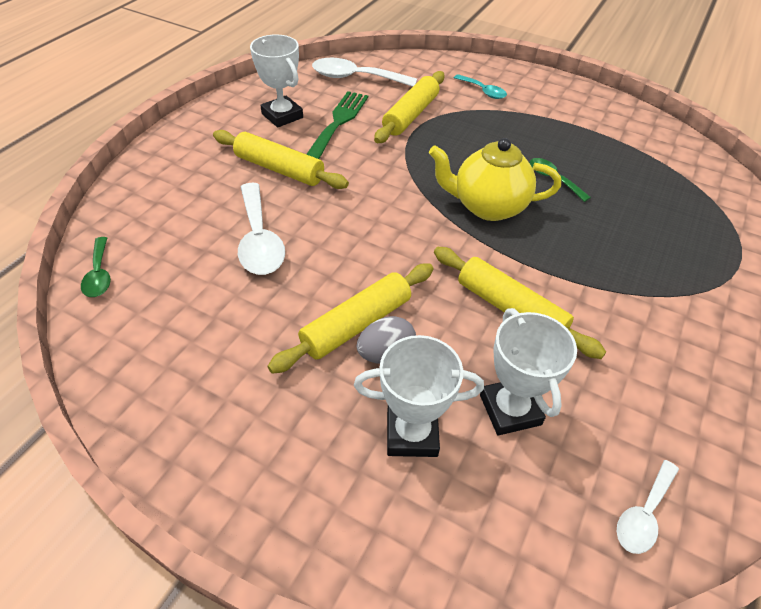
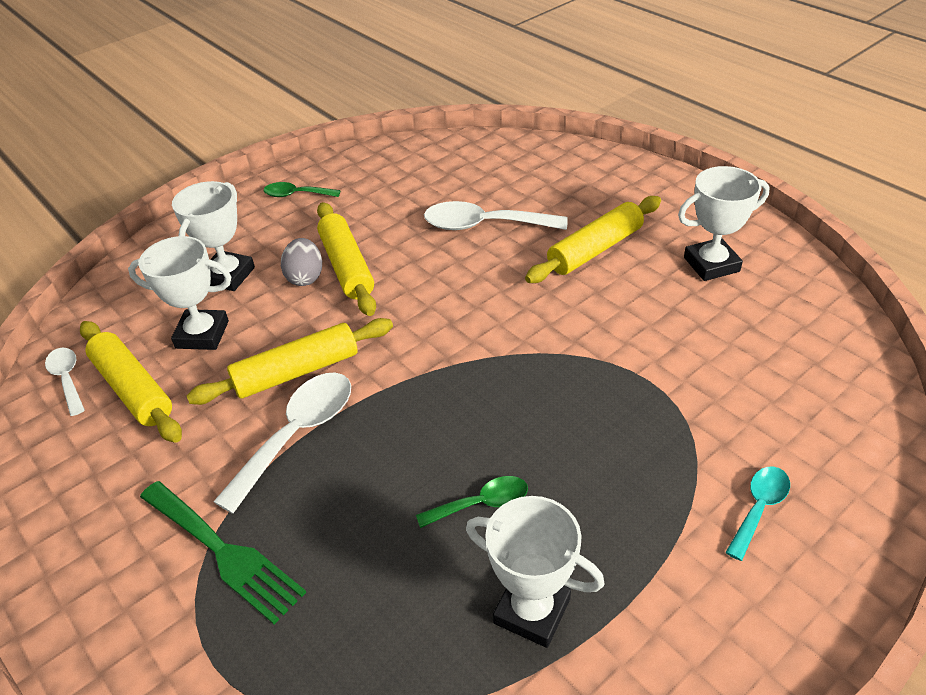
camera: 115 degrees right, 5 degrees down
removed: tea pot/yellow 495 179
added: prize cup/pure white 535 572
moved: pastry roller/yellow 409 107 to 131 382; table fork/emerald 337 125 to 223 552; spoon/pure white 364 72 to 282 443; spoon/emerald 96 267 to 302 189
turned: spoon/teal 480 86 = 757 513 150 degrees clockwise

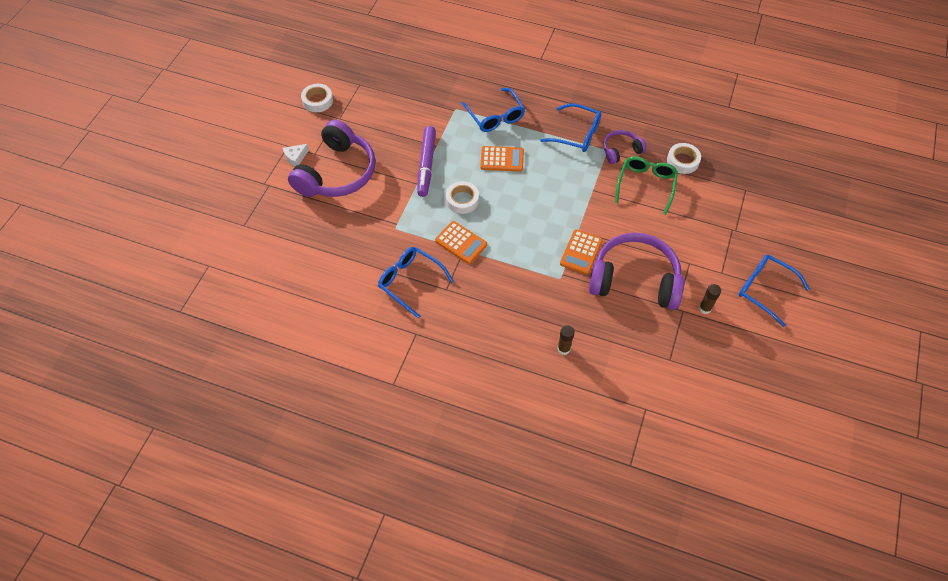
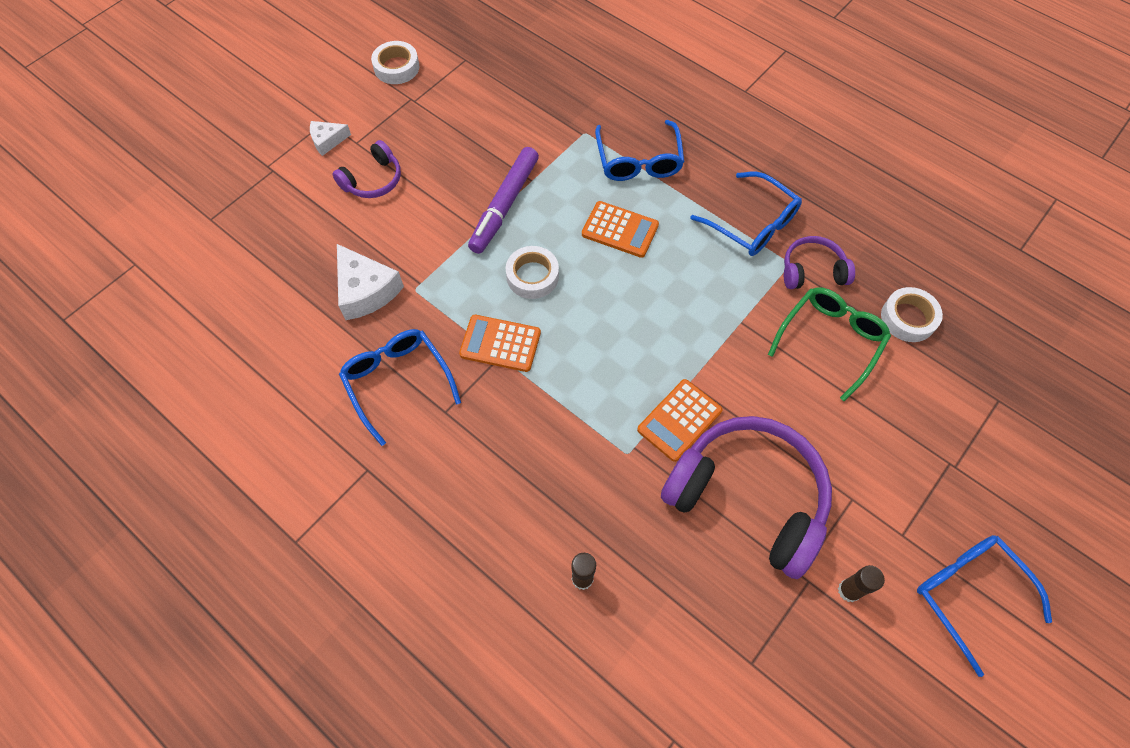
camera: 20 degrees right, 5 degrees up
added: cheese wedge/pure white 370 282
turned: calculator/orange 461 242 = 500 343 135 degrees clockwise
resized: headset/royal purple 332 158 = 366 169 x0.49

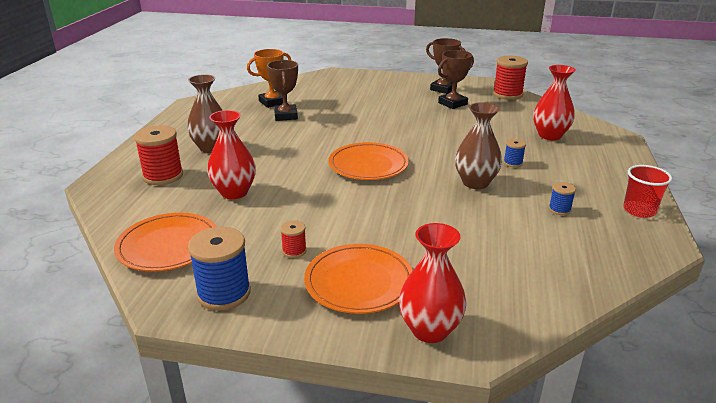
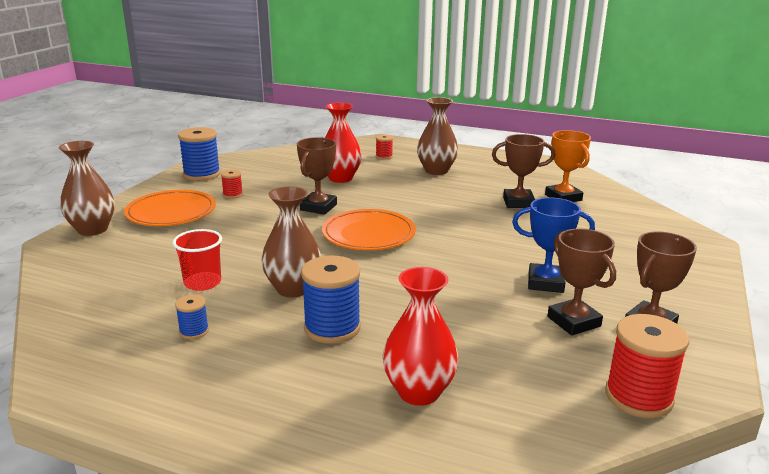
camera: 100 degrees right, 5 degrees down
removed: flat dish/orange 165 242
added: prize cup/brown 317 176; prize cup/cobalt 553 245
moved: cup/crimson 647 191 to 197 260
recoloured: vase/crimson 433 283 to vase/brown 87 188
resized: reel of thread/cobalt 514 153 = 331 300 x1.98; reel of thread/crimson 158 155 = 384 147 x0.51

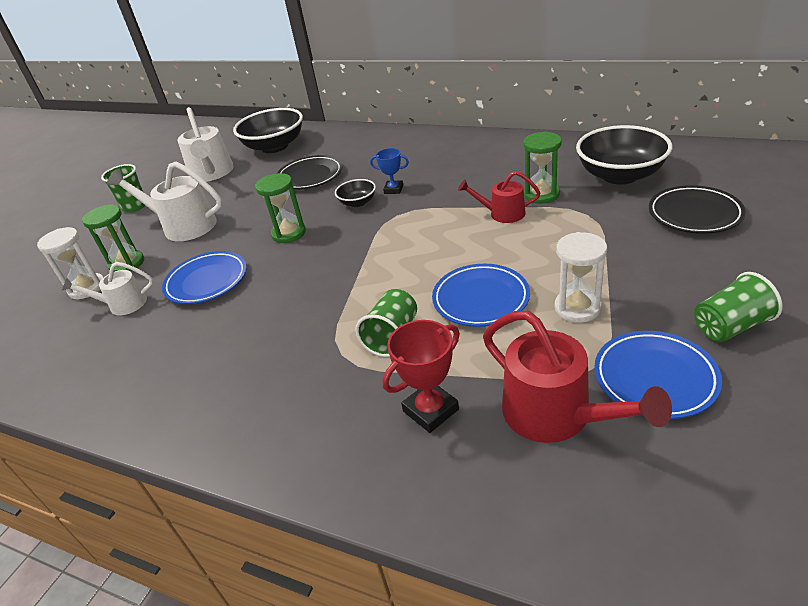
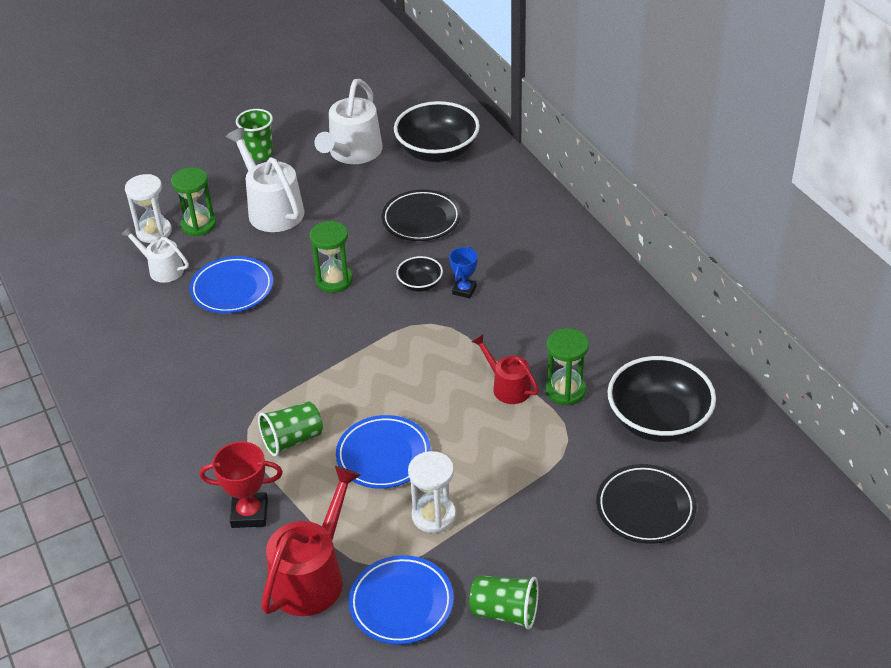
camera: 35 degrees right, 5 degrees up
turned: sprinkling can/crimson 577 377 = 310 541 150 degrees counterclockwise; prize cup/cobalt 389 171 = 463 272 60 degrees clockwise

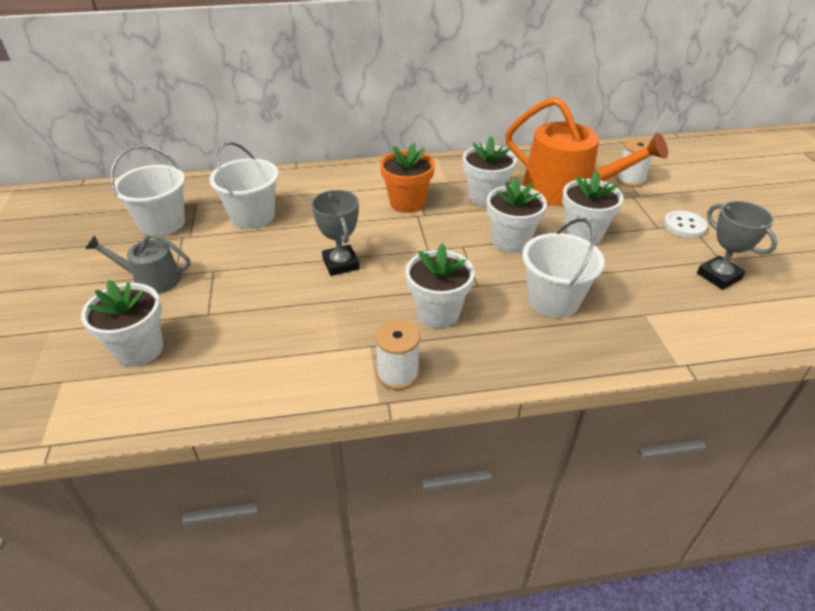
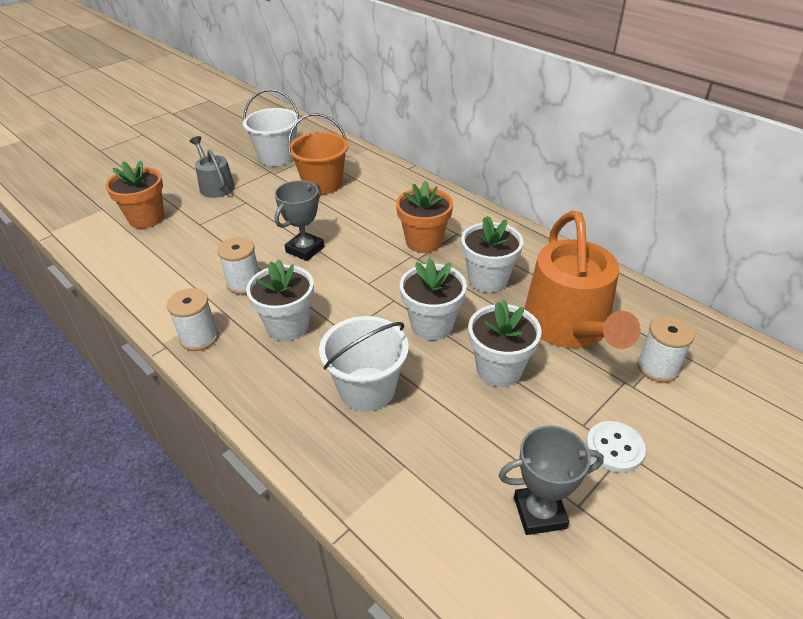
camera: 55 degrees right, 0 degrees up
added: reel of thread/pure white 238 266
recoloured: potted plant/pure white 122 323 to potted plant/orange 134 195; bucket/pure white 244 185 to bucket/orange 318 154
turned: prize cup/gray 737 245 = 551 480 60 degrees clockwise

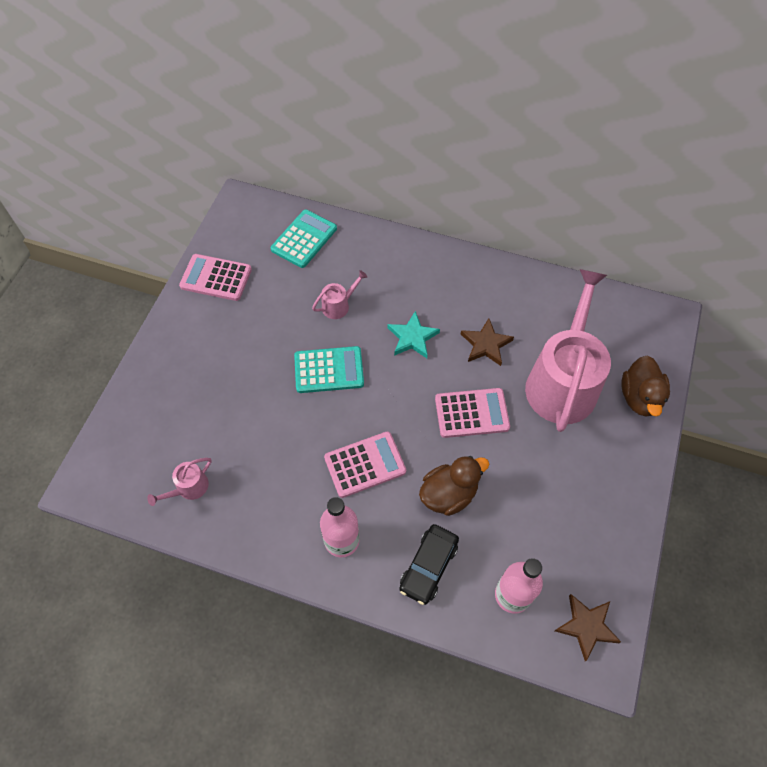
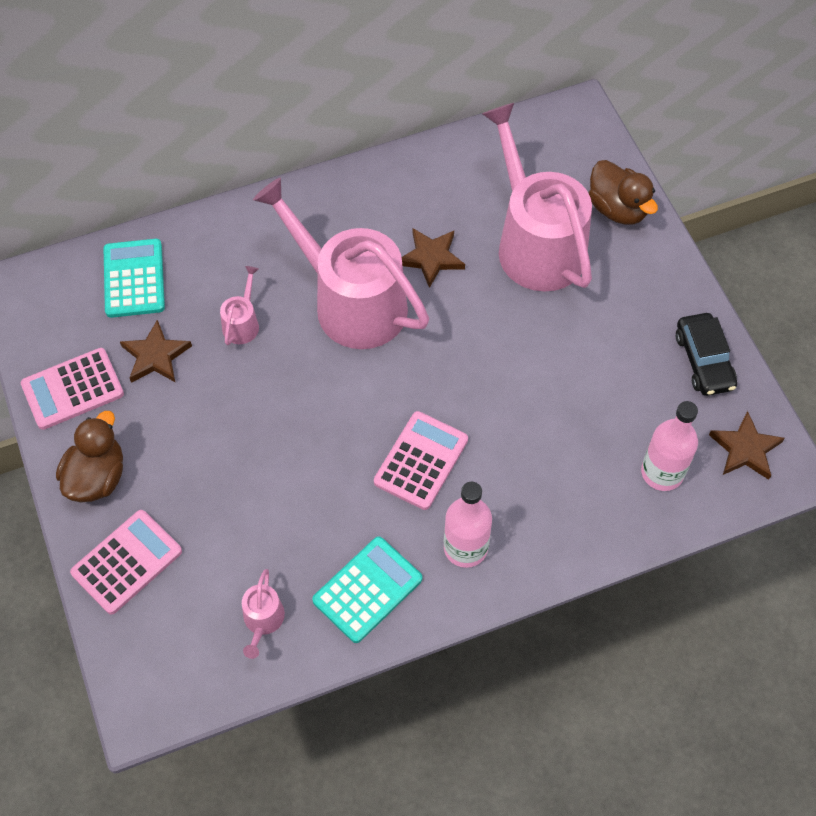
camera: 40 degrees left, 0 degrees up
added: five-pointed star/brown 156 351
moved: rubber duck/brown 454 486 to 89 456; calculator/rose-pink 472 413 to 126 562; calculator/teal 329 369 to 367 589; toy car/jet-black 429 564 to 706 354
replaced: five-pointed star/teal 413 334 to sprinkling can/rose-pink 341 263

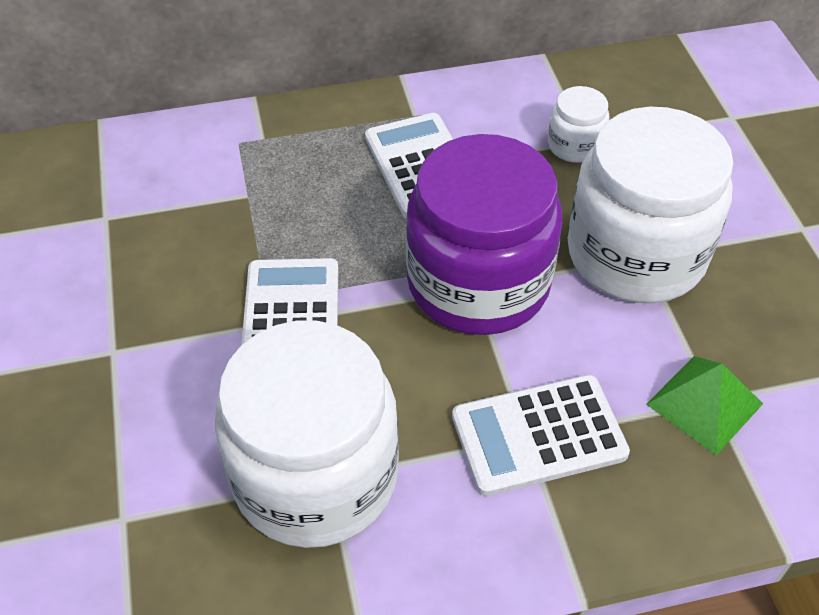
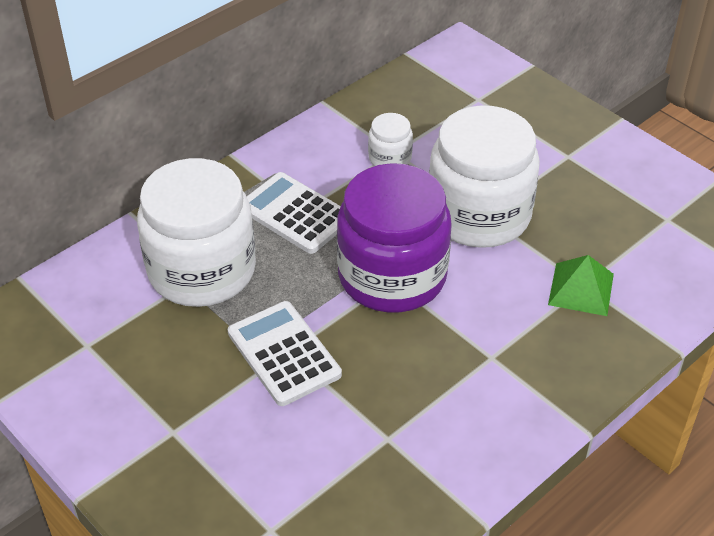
camera: 30 degrees left, 5 degrees down
removed: calculator/pure white 541 435
moved: jar/pure white 307 434 to 196 232

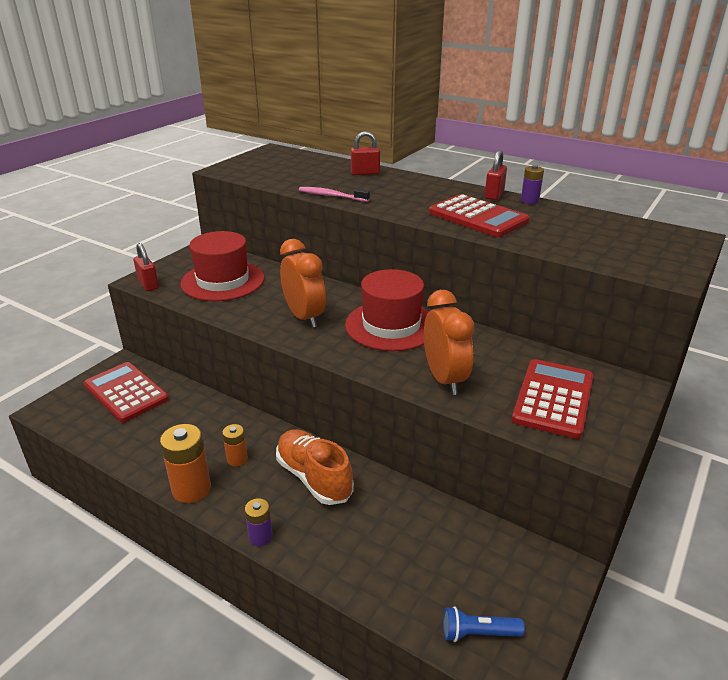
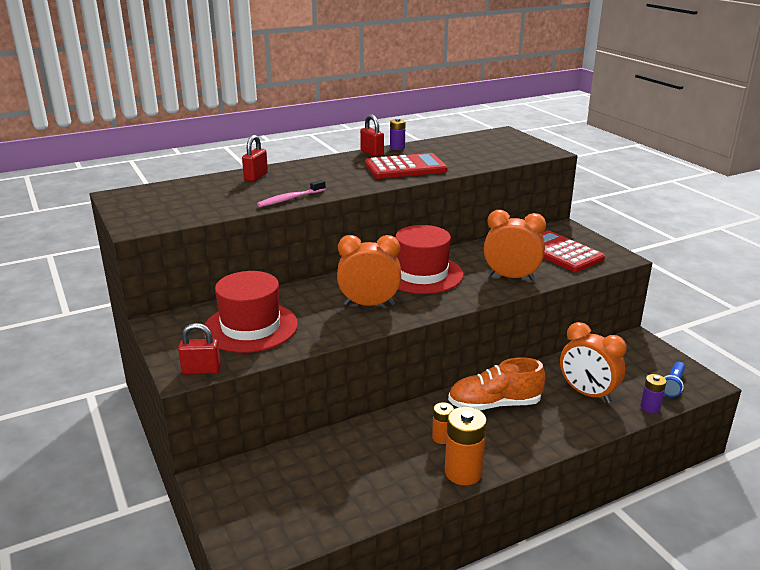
camera: 60 degrees left, 5 degrees down
removed: calculator/crimson 126 392
added: bedside clock/orange 593 362
moved: battery/royal purple 259 522 to 653 393

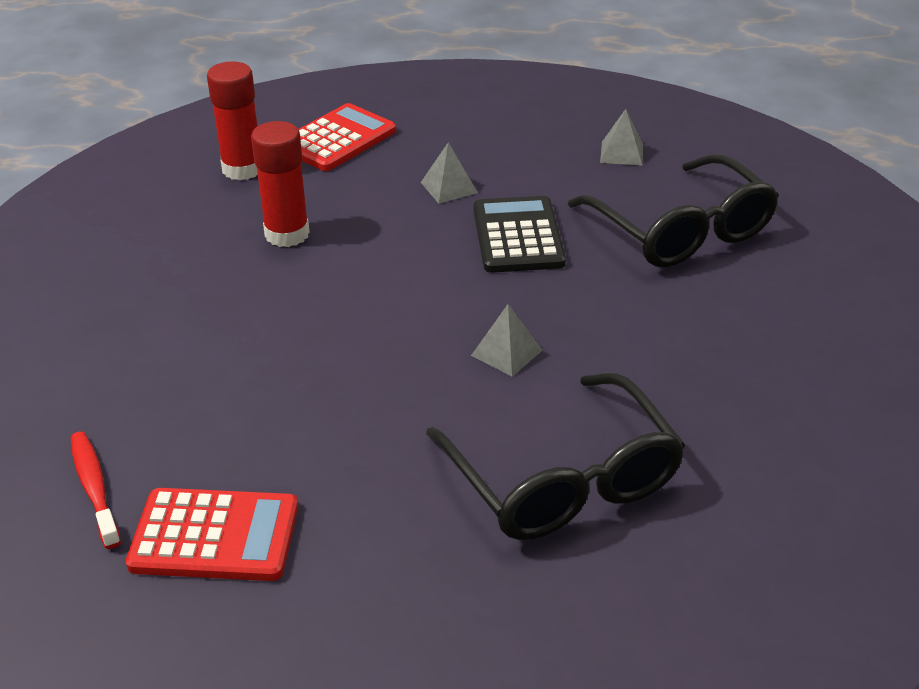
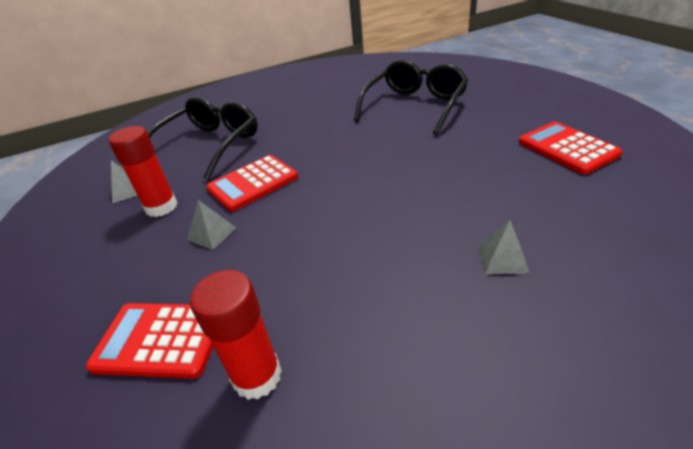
camera: 120 degrees left, 0 degrees up
removed: dental brush/crimson 95 490
moved: glue/crimson 280 184 to 142 171; pyramid/gray 507 340 to 504 247
recoloured: calculator/jet-black 520 234 to calculator/crimson 252 183

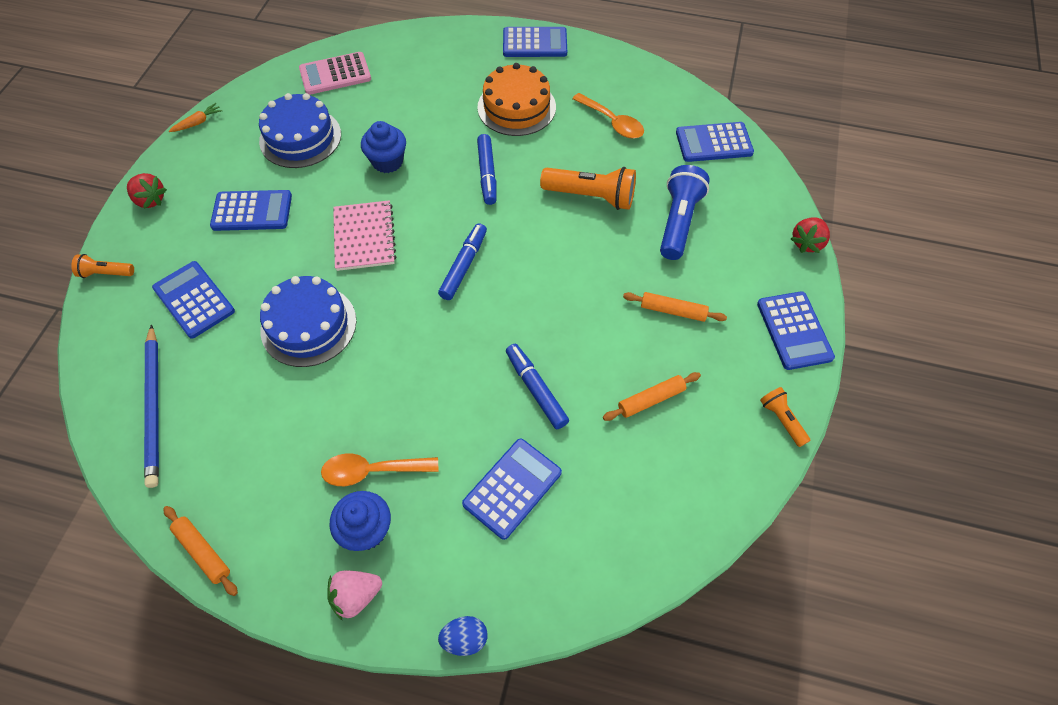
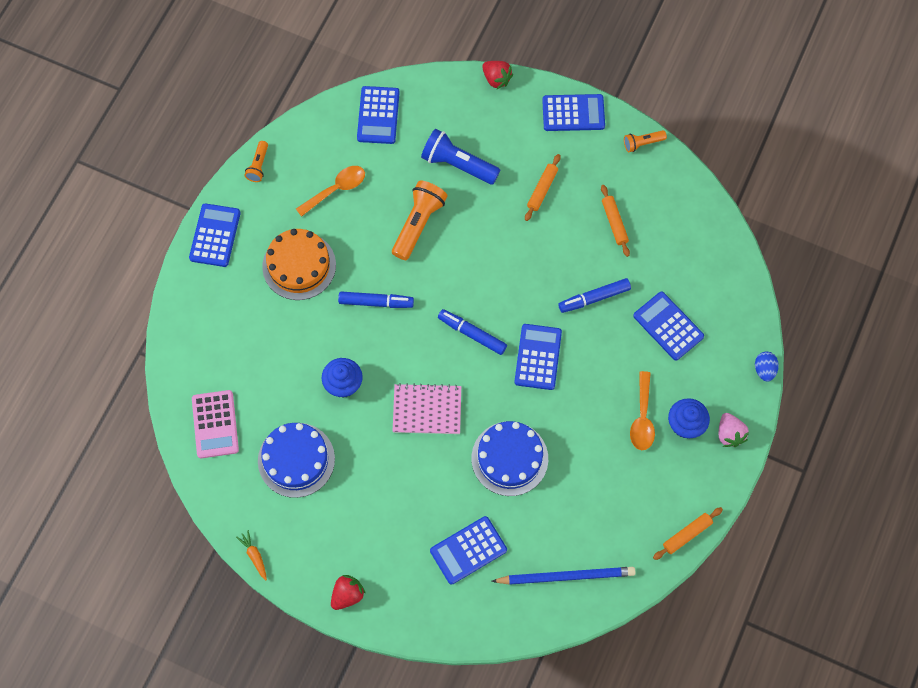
camera: 80 degrees left, 10 degrees up
moved: flashlight/orange 102 266 to 256 161; calculator/cobalt 251 210 to 538 357

